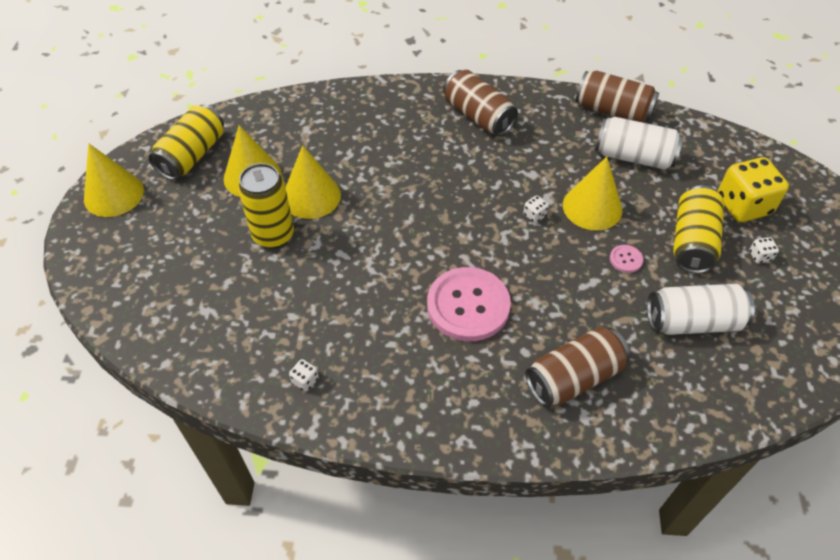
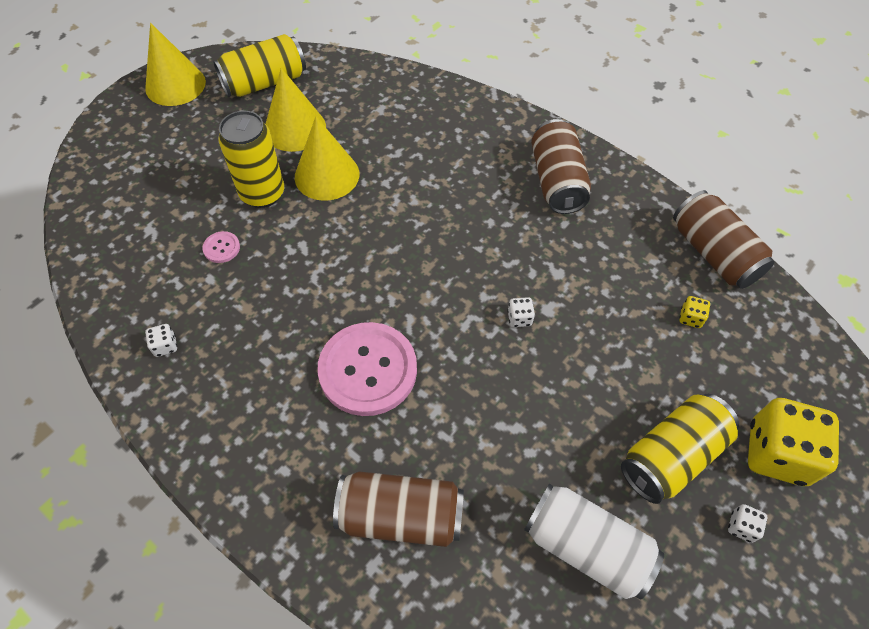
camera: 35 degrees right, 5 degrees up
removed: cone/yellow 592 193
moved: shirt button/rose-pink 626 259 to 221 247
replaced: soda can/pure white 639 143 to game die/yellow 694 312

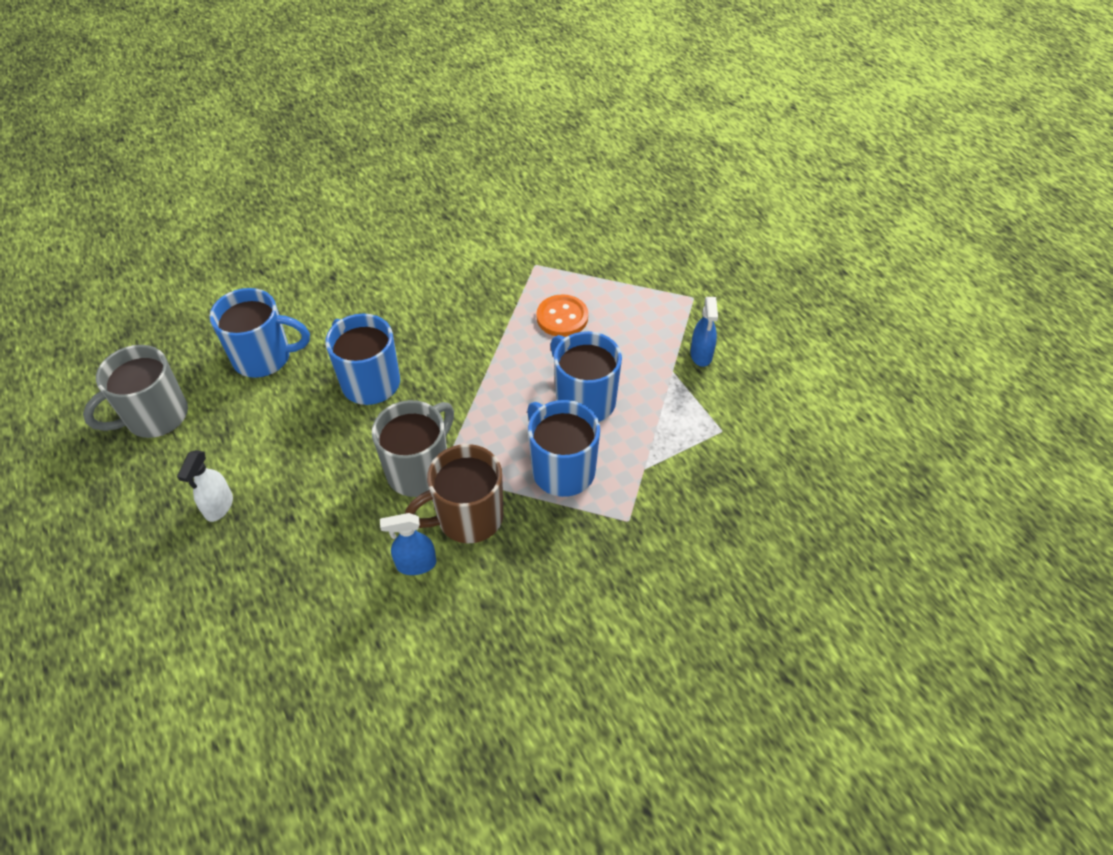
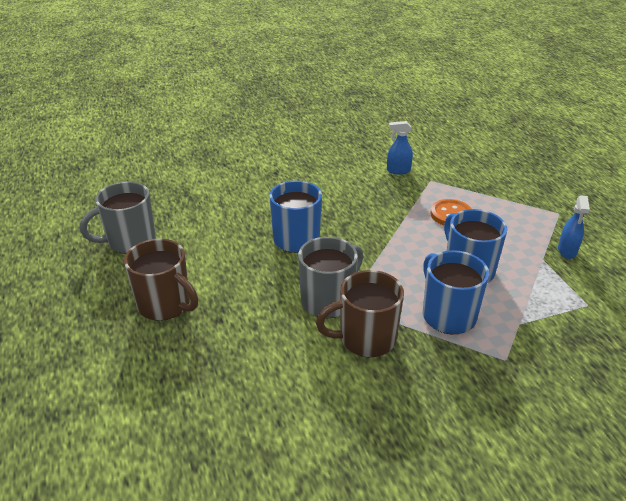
camera: 10 degrees right, 15 degrees down
removed: tea mug/cobalt 259 333
moved: spray cleaner/cobalt 408 544 to 400 148
replaced: spray cleaner/pure white 205 486 to tea mug/brown 161 280

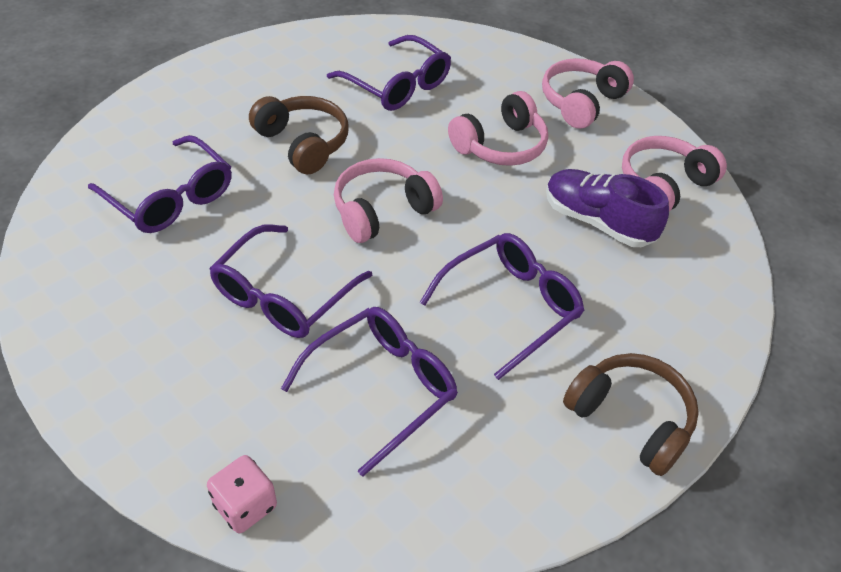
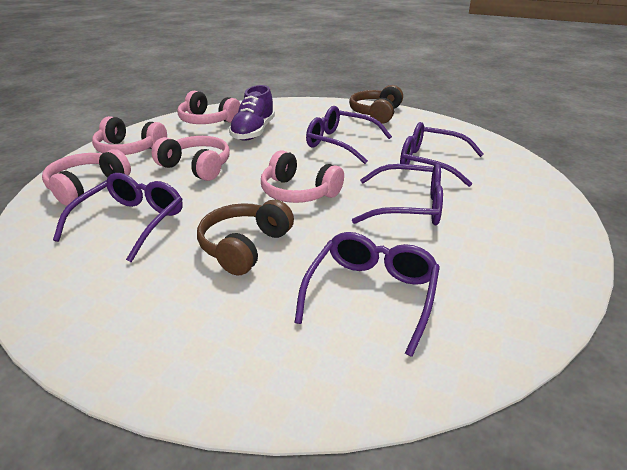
camera: 110 degrees left, 15 degrees down
removed: game die/rose-pink 242 494
added: headset/rose-pink 86 177

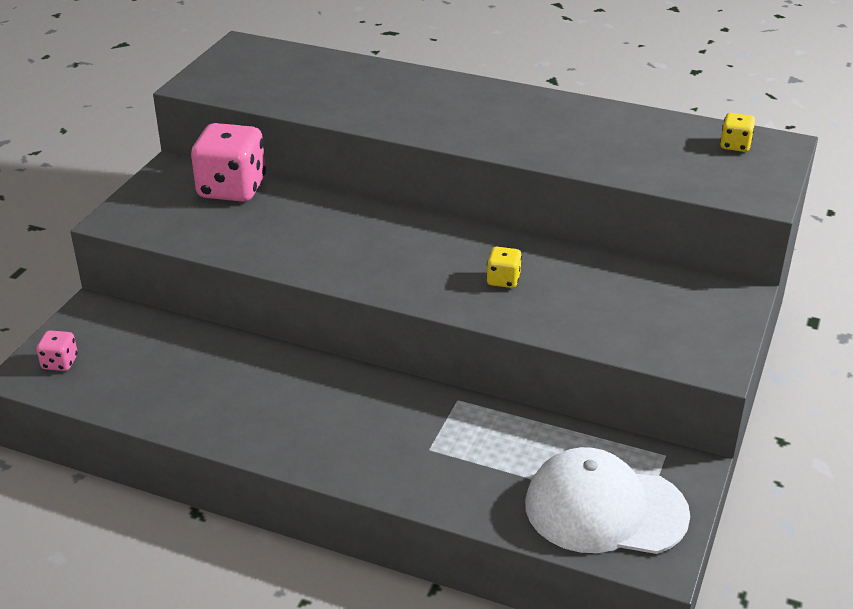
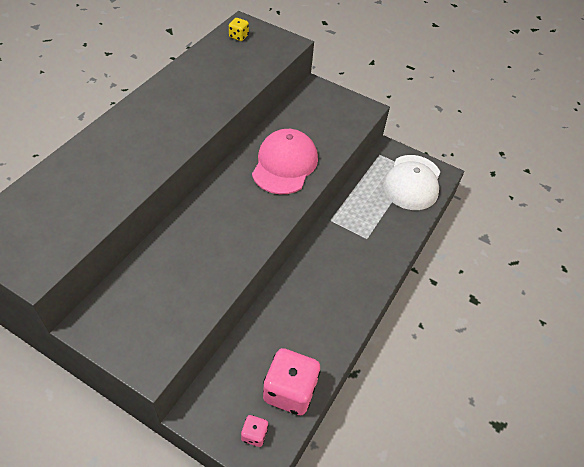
camera: 85 degrees left, 15 degrees up
moved: game die/rose-pink 228 162 to 291 381
replaced: game die/yellow 504 267 to baseball cap/rose-pink 285 161

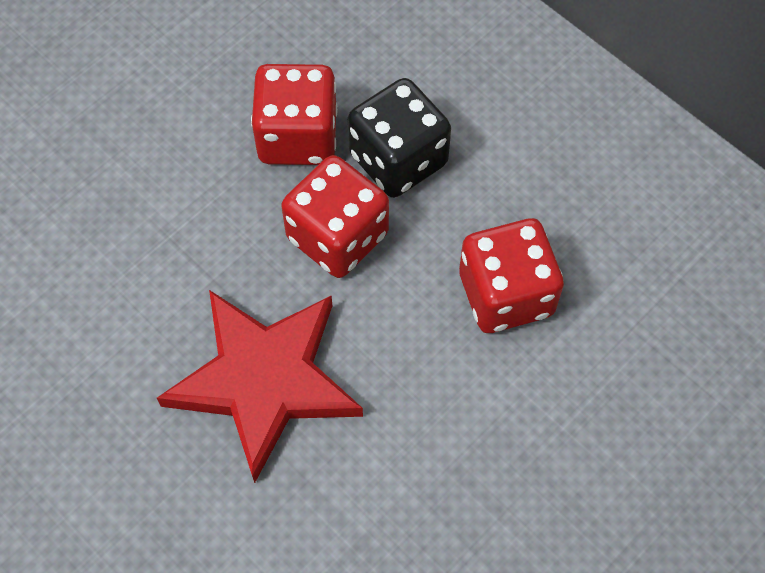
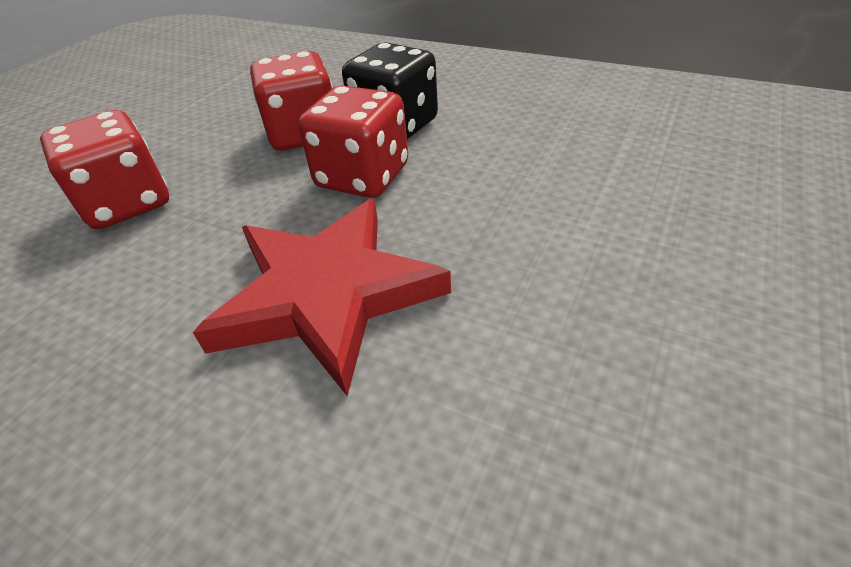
camera: 15 degrees left, 20 degrees down
moved: game die/crimson 511 275 to 104 169

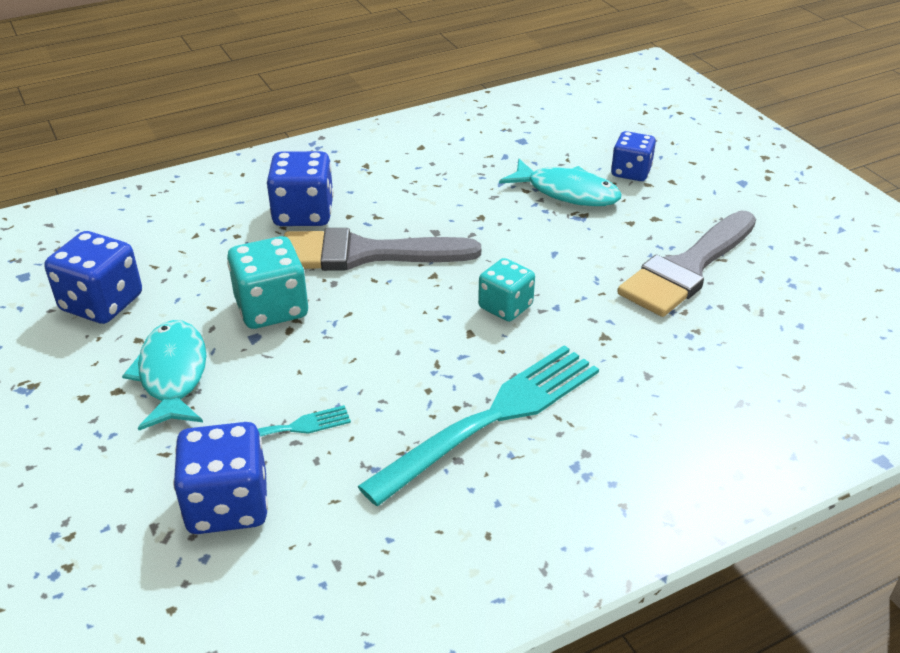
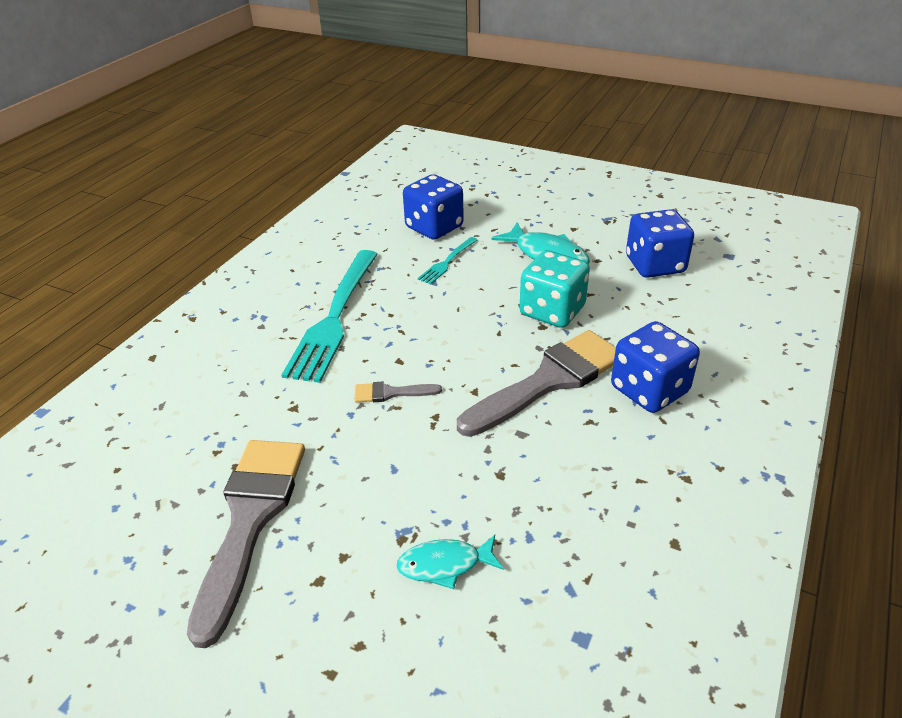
camera: 145 degrees right, 0 degrees up
removed: game die/cobalt 633 156
replaced: game die/teal 506 289 to paint brush/gray 398 392
resized: fish figure/teal 560 182 = 450 562 x0.64

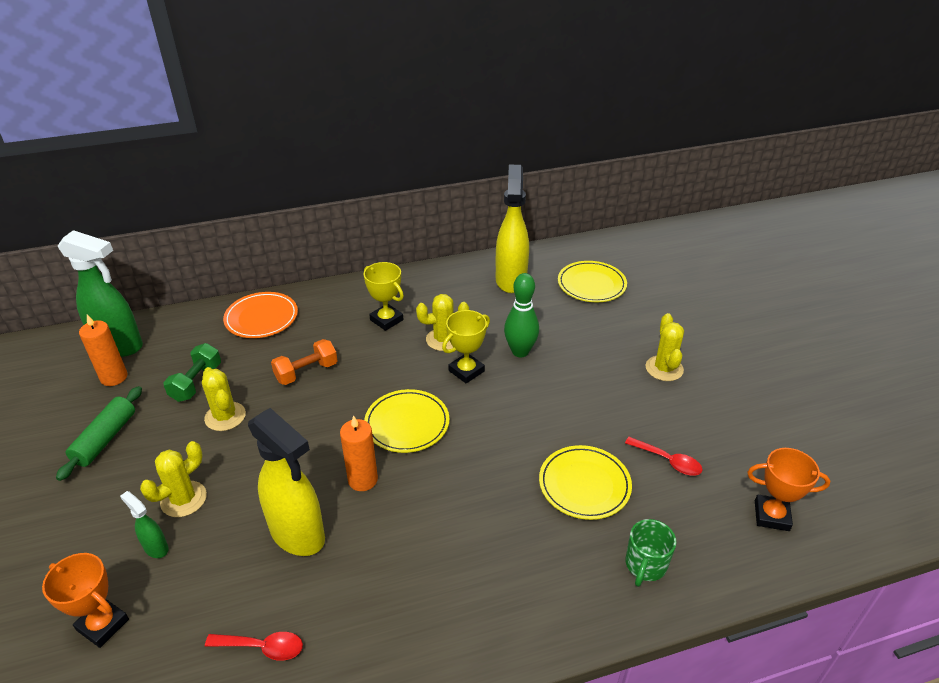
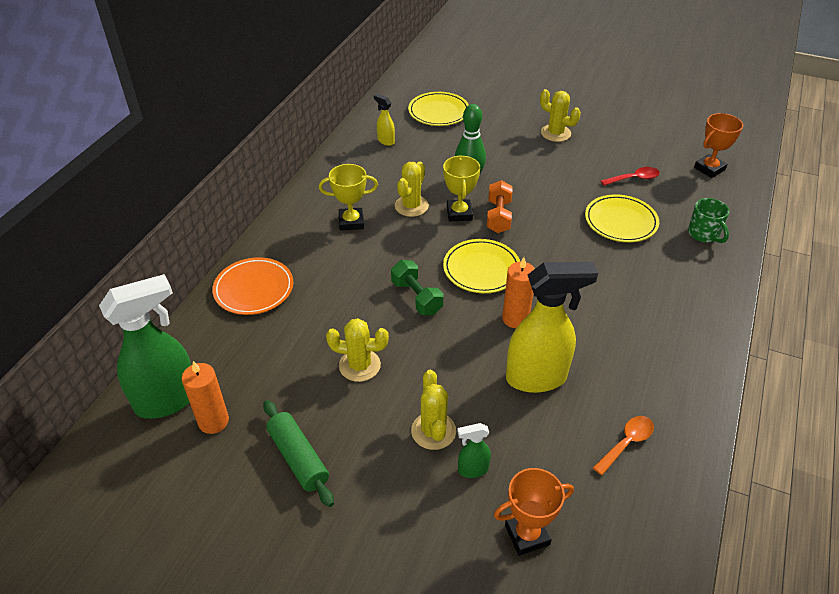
camera: 50 degrees left, 5 degrees up
moved: free weight/emerald 192 372 to 417 287; free weight/orange 304 362 to 500 206
recoloured: spoon/crimson 254 646 to spoon/orange 623 445
resized: spray cleaner/yellow 512 229 = 384 120 x0.45

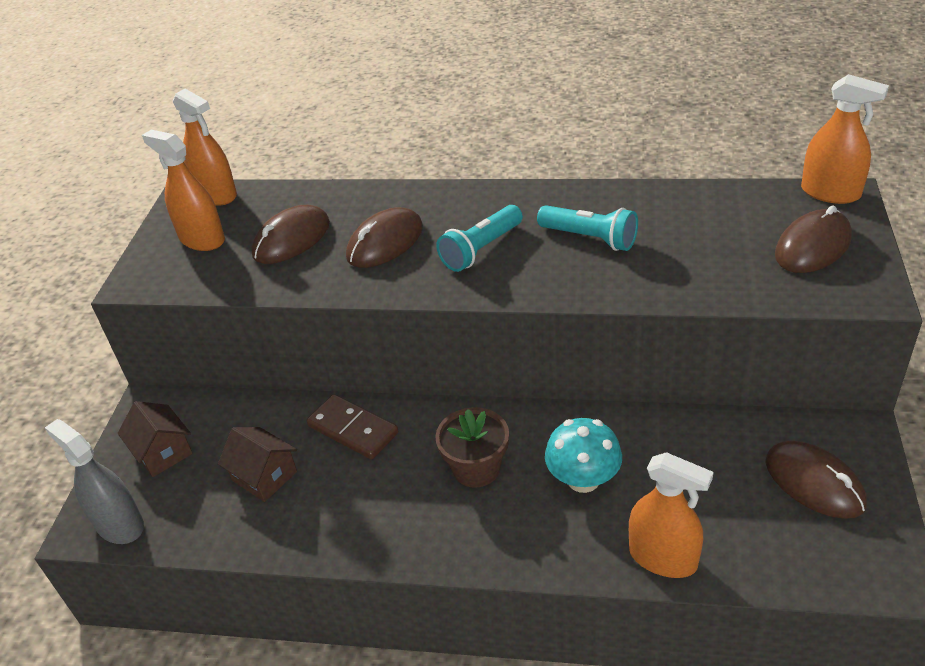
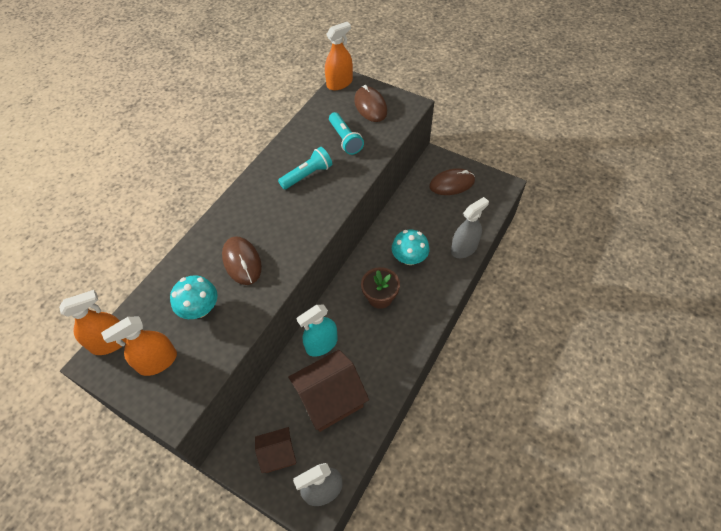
camera: 70 degrees left, 15 degrees up
moved: flashlight/teal 479 238 to 346 133
replaced: computer mouse/brown 291 234 to fungus/teal 194 297; domino tile/brown 352 427 to spray cleaner/teal 317 331
recoloured: spray cleaner/orange 671 515 to spray cleaner/gray 470 227
resized: house/brown 257 464 = 328 391 x1.74

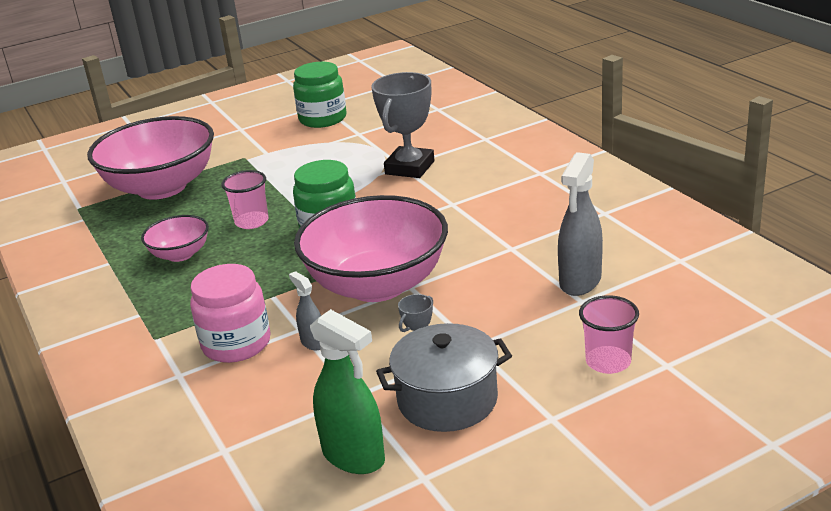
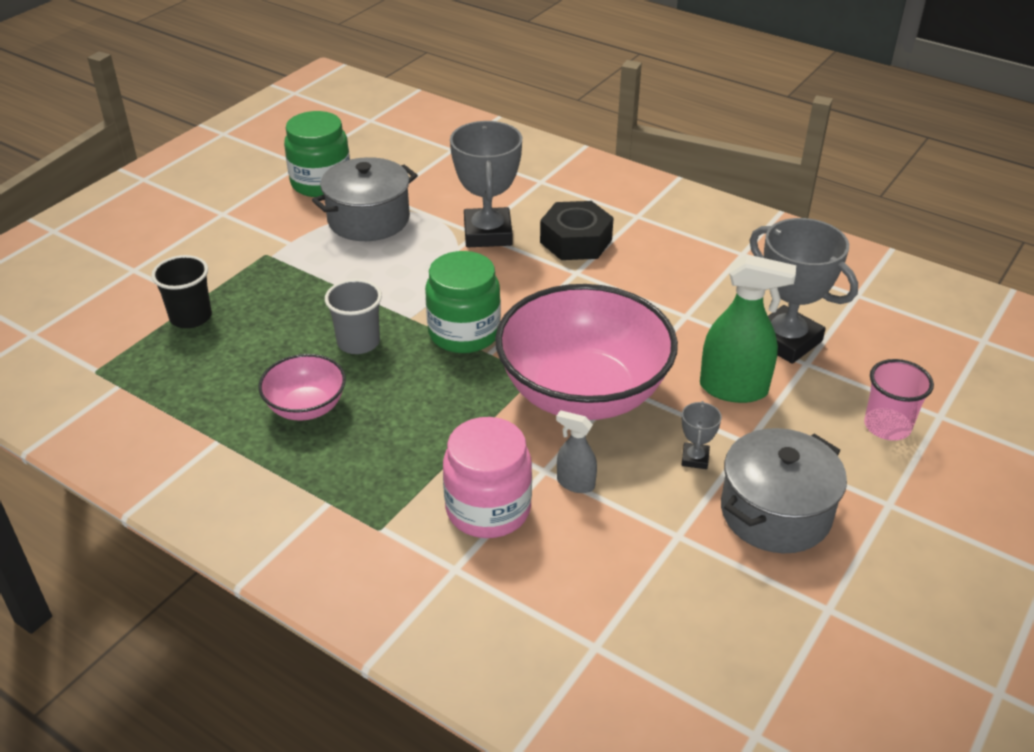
camera: 30 degrees left, 10 degrees up
added: pot/gray 365 199; hex nut/jet-black 577 230
moved: spray cleaner/emerald 347 391 to 748 328
replaced: serving bowl/rose-pink 150 158 to cup/jet-black 181 291; spray cleaner/gray 580 224 to prize cup/gray 804 291
recoloured: cup/rose-pink 245 199 to cup/gray 353 316

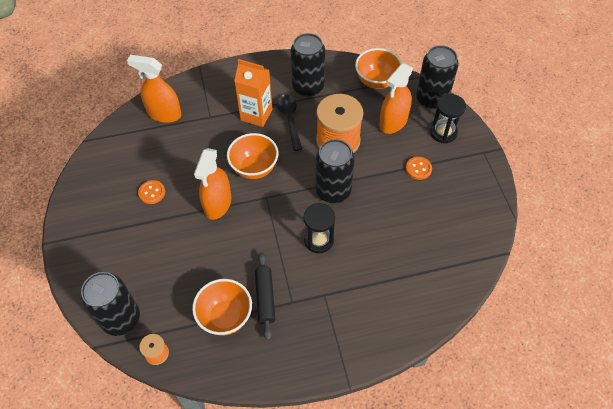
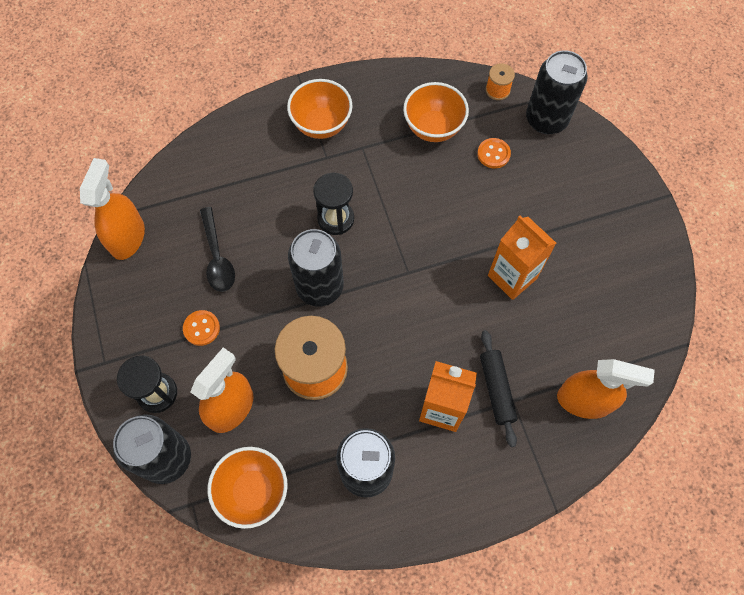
camera: 175 degrees right, 10 degrees up
added: juice carton/orange 522 258
moved: spray cleaner/orange 212 184 to 112 209; spoon/jet-black 289 123 to 217 249; serving bowl/orange 252 156 to 320 109; shirt button/orange 151 192 to 494 153; pastry roller/jet-black 265 296 to 499 388

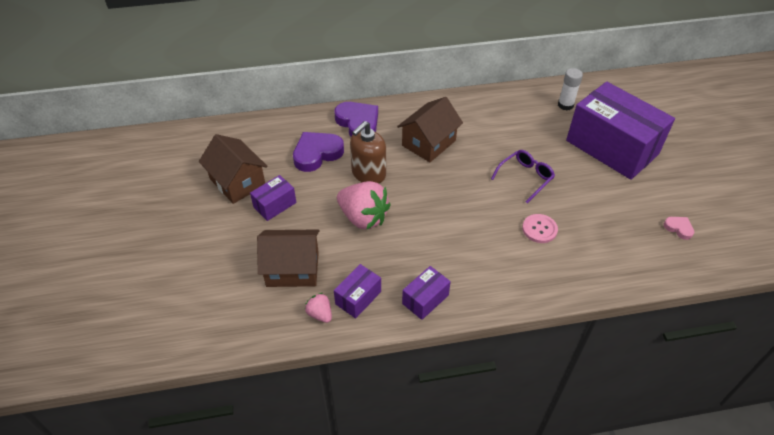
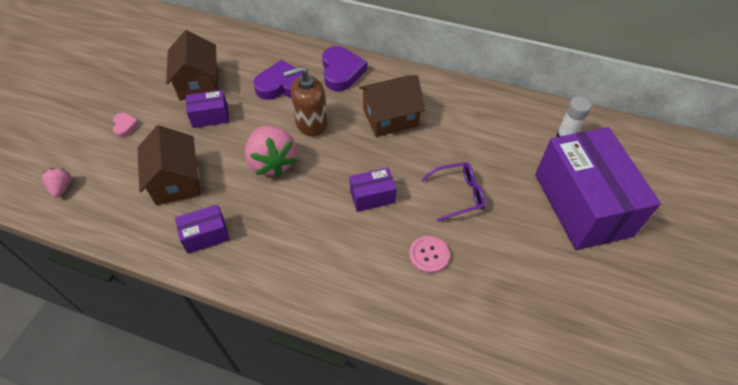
camera: 30 degrees right, 5 degrees up
moved: berry/rose-pink 318 308 to 56 182; love heart/rose-pink 679 228 to 126 125; package/royal purple 426 293 to 373 190
turned: house/brown 288 258 = 168 165 45 degrees clockwise

